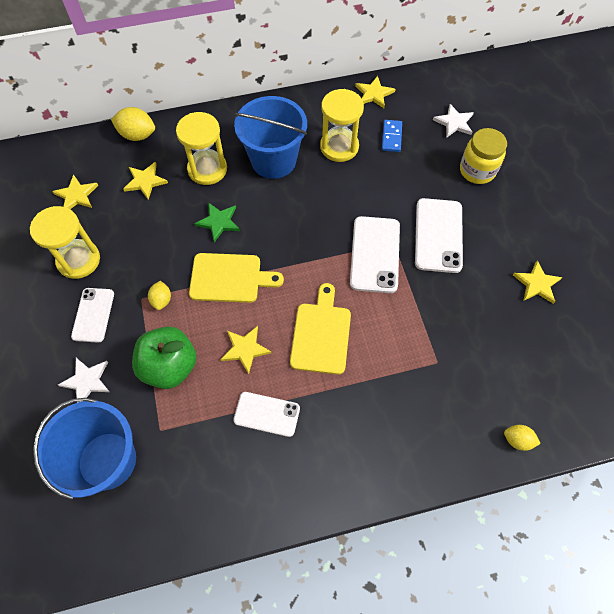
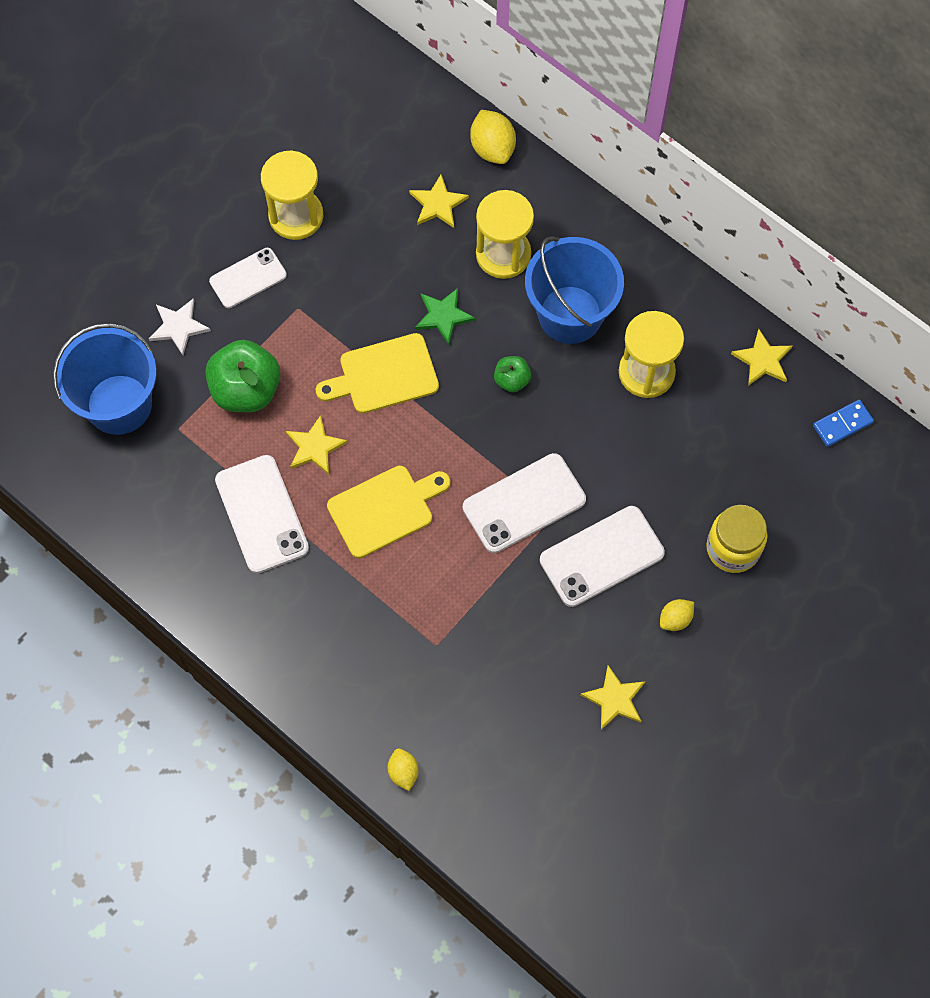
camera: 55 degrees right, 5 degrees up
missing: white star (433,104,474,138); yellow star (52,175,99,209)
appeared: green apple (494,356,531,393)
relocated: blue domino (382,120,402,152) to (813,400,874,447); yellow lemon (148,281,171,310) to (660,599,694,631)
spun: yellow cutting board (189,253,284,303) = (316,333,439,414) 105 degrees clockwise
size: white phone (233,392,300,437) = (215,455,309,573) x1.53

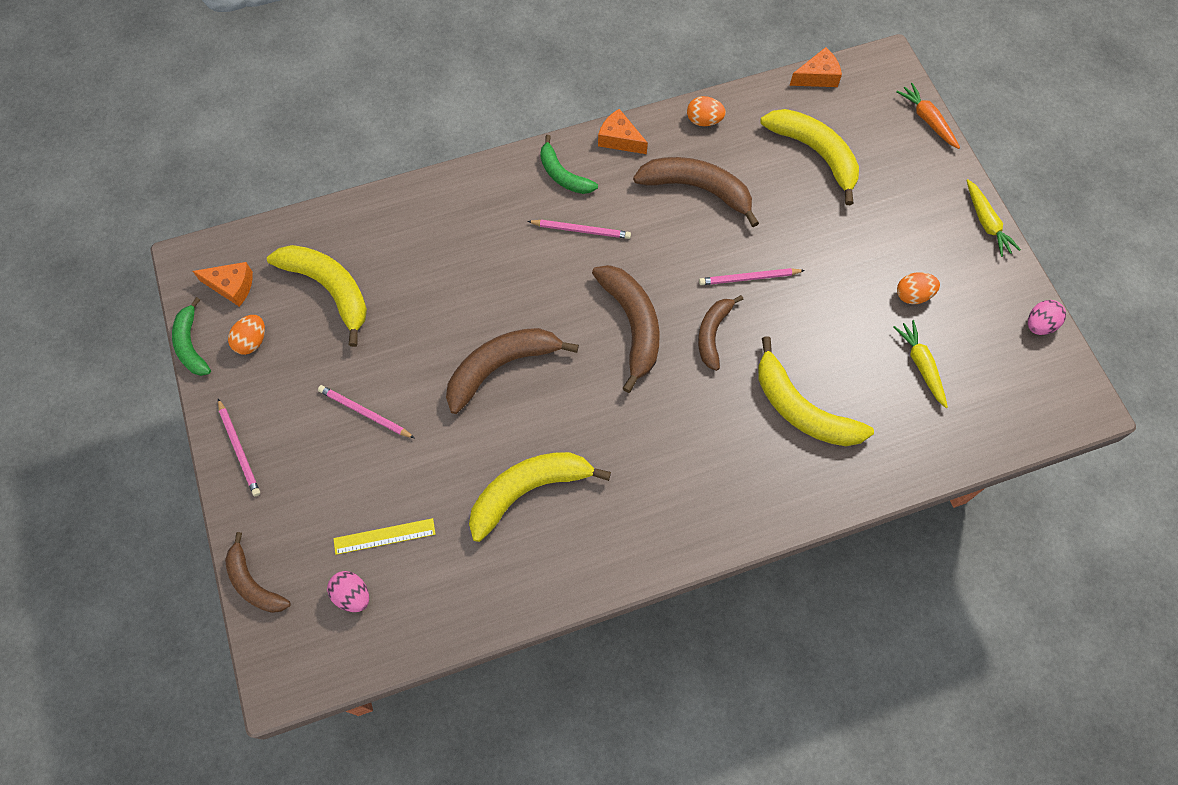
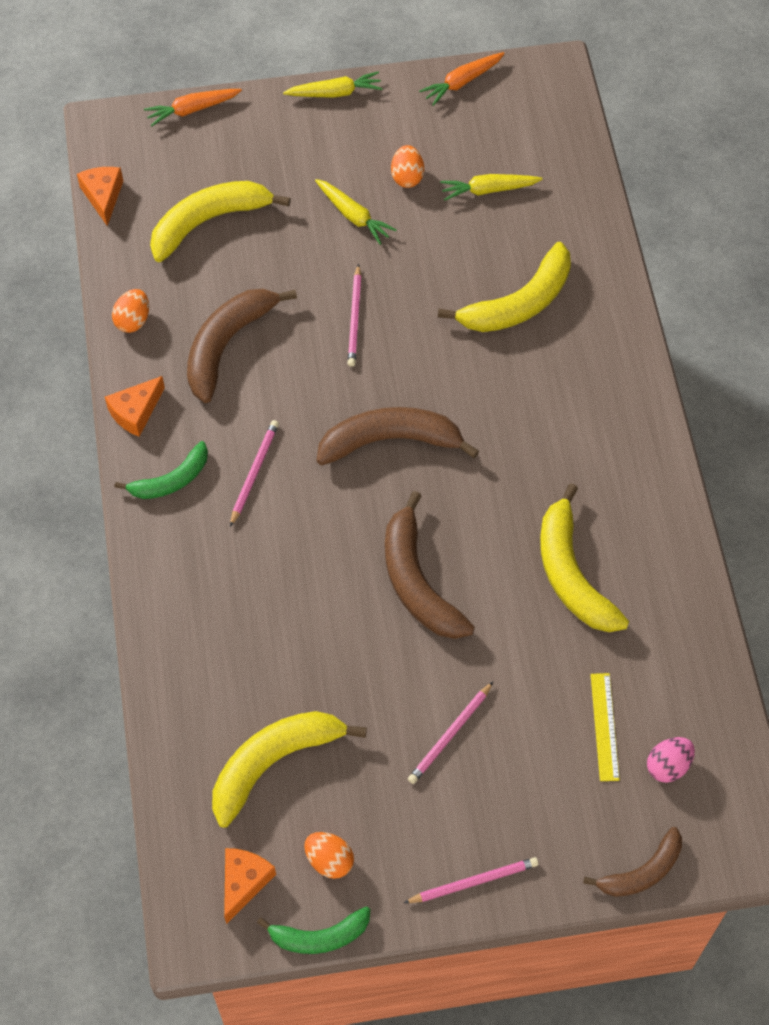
camera: 80 degrees left, 5 degrees down
missing: brown banana (698,295,743,371)
appeared: yellow carrot (315,179,397,245)
exchanged: pink egg (1028,300,1066,335) to orange carrot (419,52,505,106)

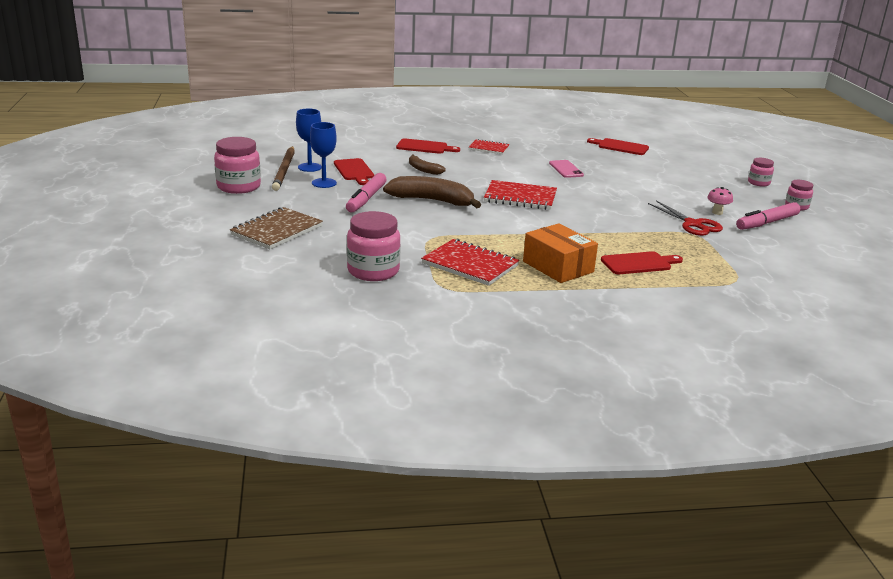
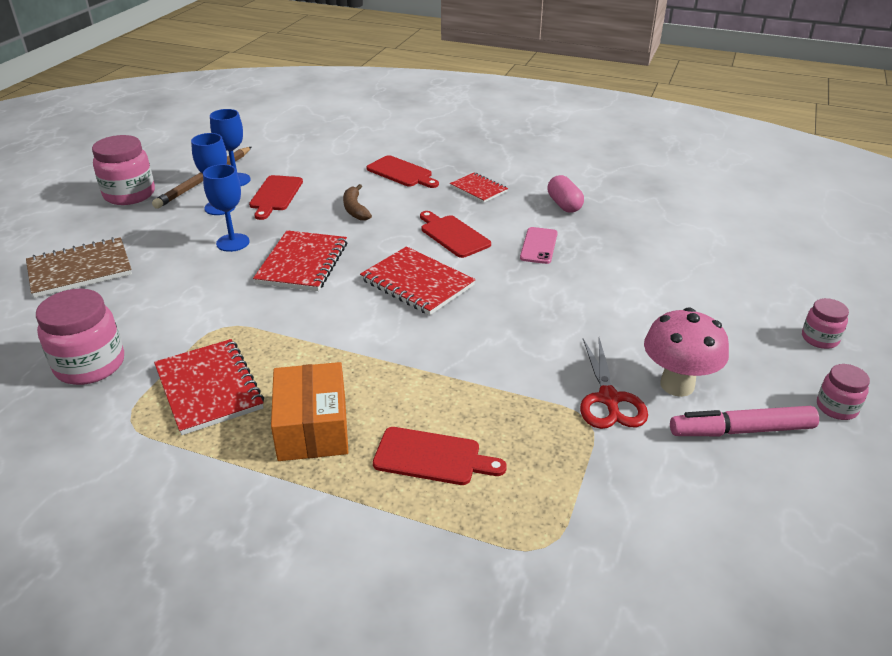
camera: 30 degrees right, 10 degrees up
appeared: pink capsule (547,175,584,213)
relocated: red cutting board (587,138,649,155) to (420,211,491,258)
exchanged: pink marker (346,173,387,212) to blue goblet (203,164,250,252); brown banana (383,176,481,208) to red notebook (253,230,347,291)
size: pink mushroom (707,187,733,215) = (644,307,729,397) x1.97

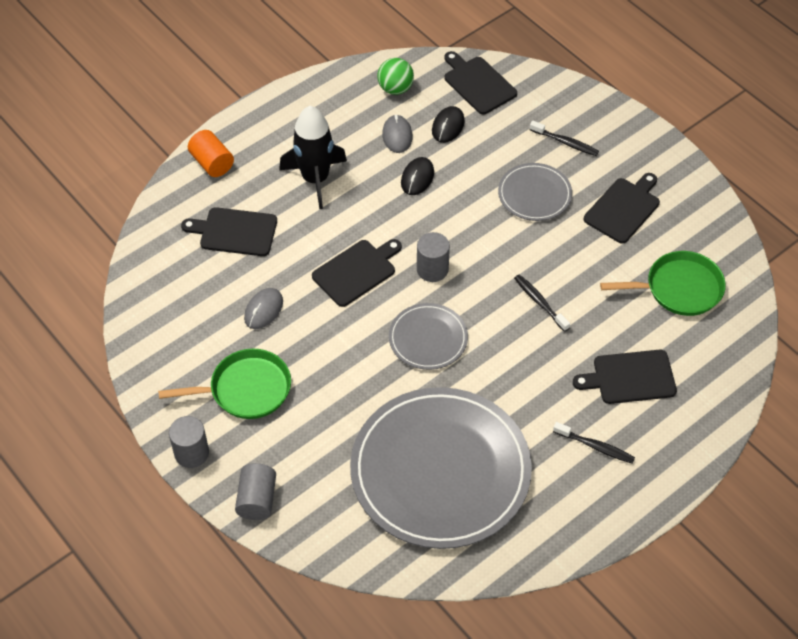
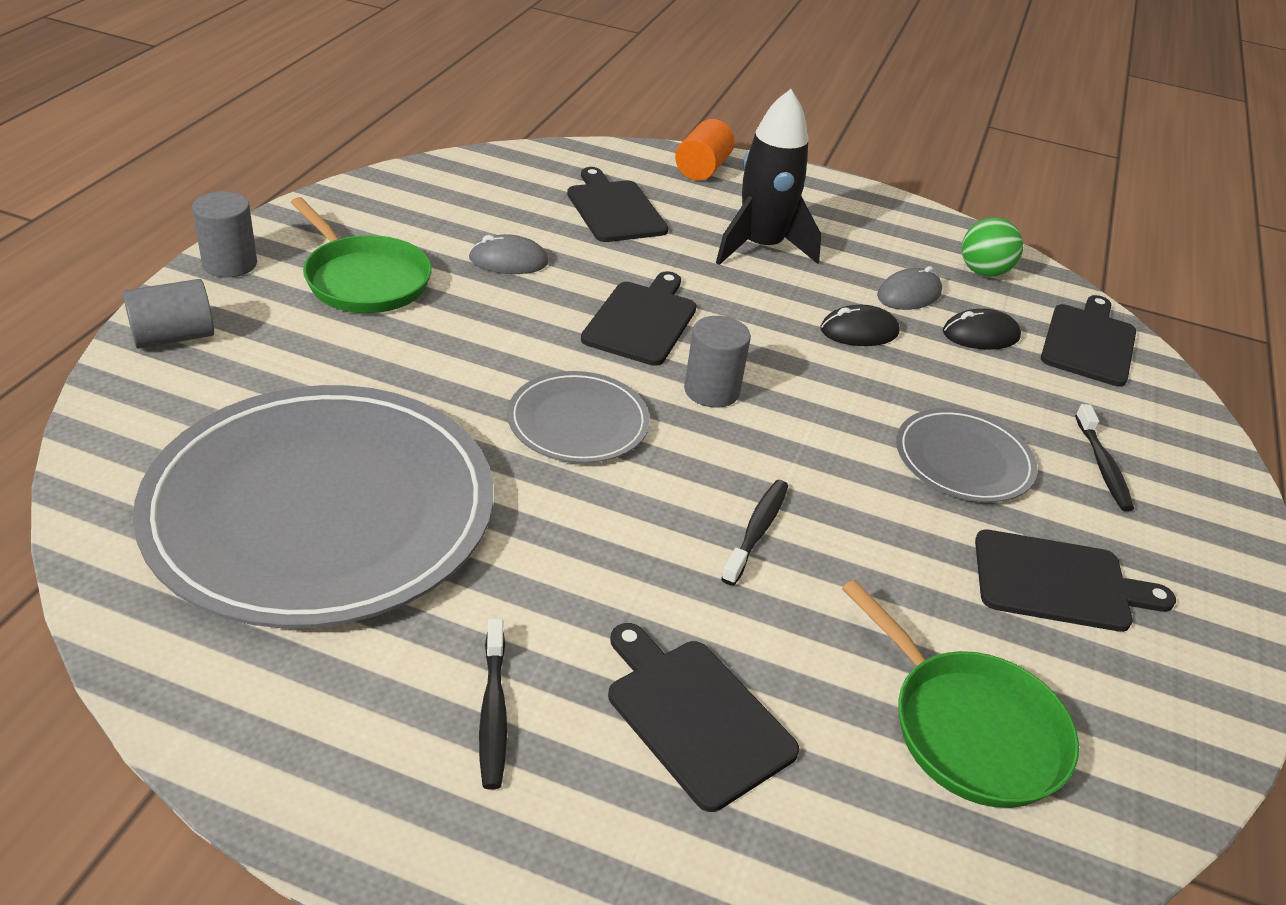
camera: 55 degrees right, 15 degrees down
spun: black cutting board (312,239,402,307) = (581,271,697,366) 90 degrees counterclockwise

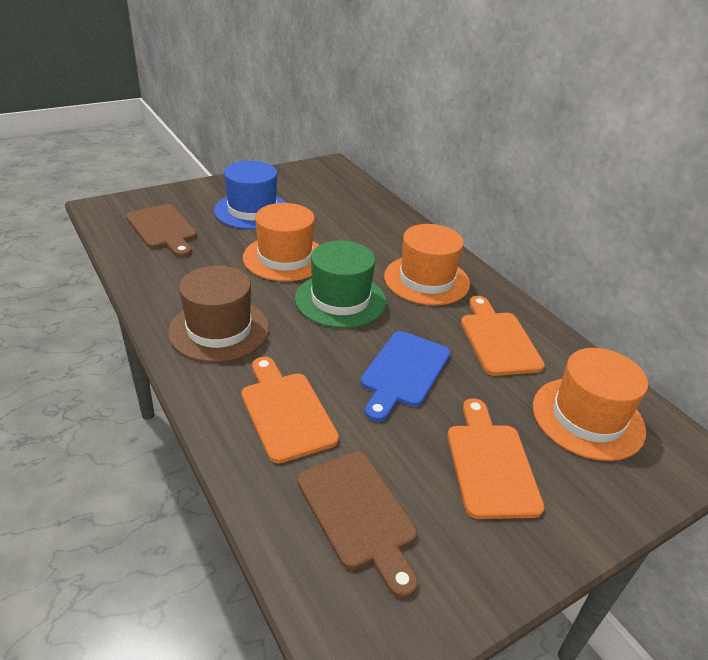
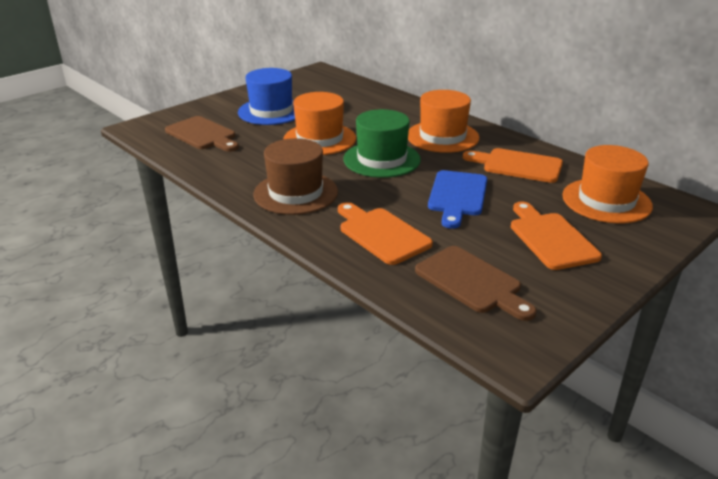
camera: 10 degrees left, 5 degrees down
spun: orange cutting board (461,296,545,376) = (463,148,563,183) 45 degrees counterclockwise

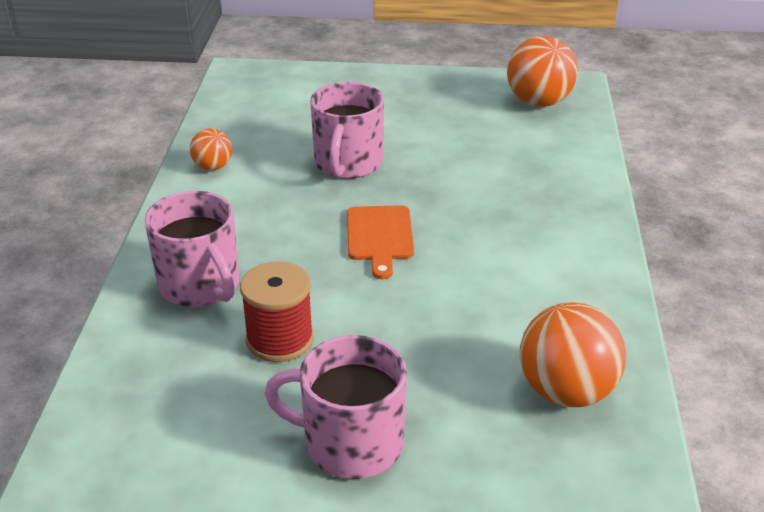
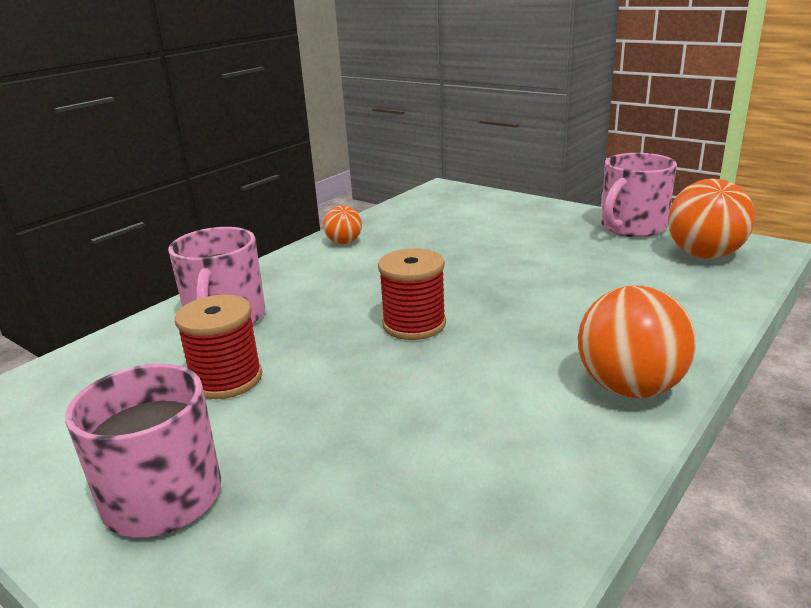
camera: 35 degrees right, 10 degrees down
relocated: pink mug (310,82,384,179) to (601,153,677,237); orange ball (520,302,626,407) to (578,285,696,398)
exchanged: orange cutting board (347,205,414,279) to red spool (378,248,446,340)

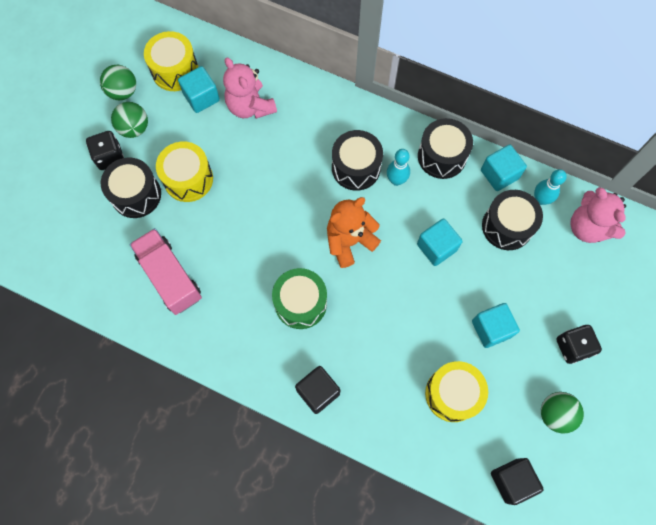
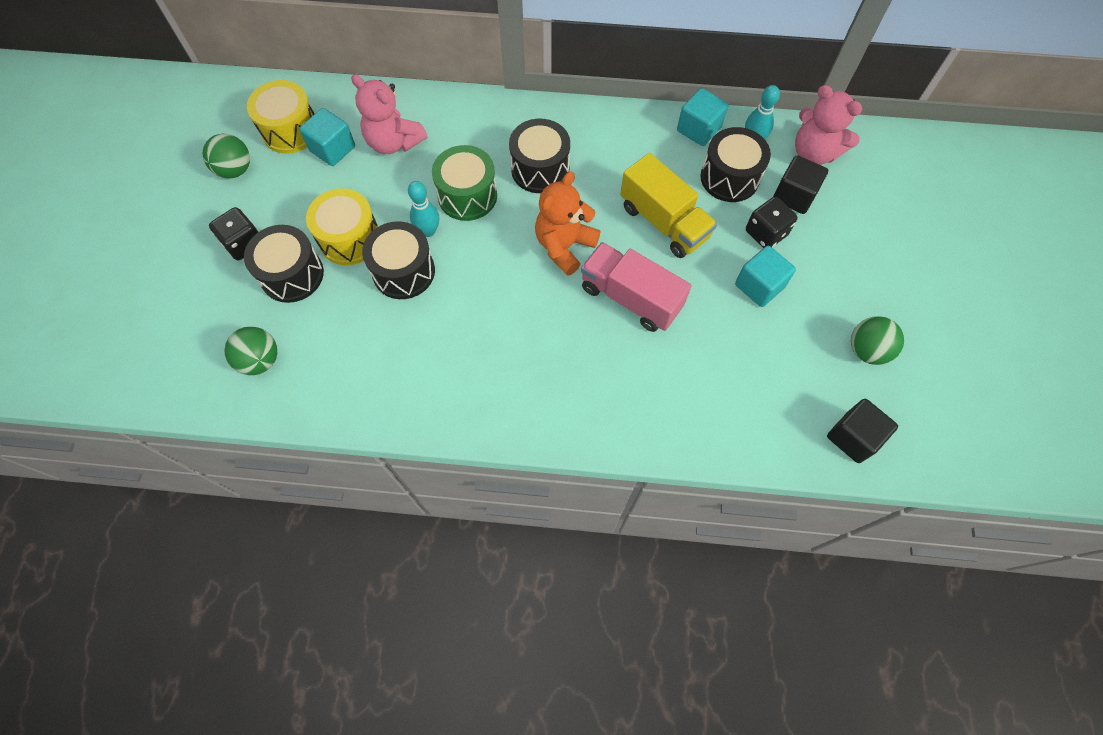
camera: 20 degrees left, 5 degrees down
missing: yellow drum (425,361,488,422)
relocated: green ball (111,102,148,138) to (225,327,277,375); black drum (418,118,473,179) to (362,221,435,299); turquoise bowling pin (387,149,410,186) to (408,181,439,237); pink truck (130,228,202,315) to (581,242,692,332); green drum (272,268,327,329) to (432,145,497,221); black dice (556,325,602,364) to (746,197,798,248); black cube (295,366,341,414) to (773,155,828,214)
exchanged: turquoise cube (417,219,463,266) to yellow truck (620,153,717,258)

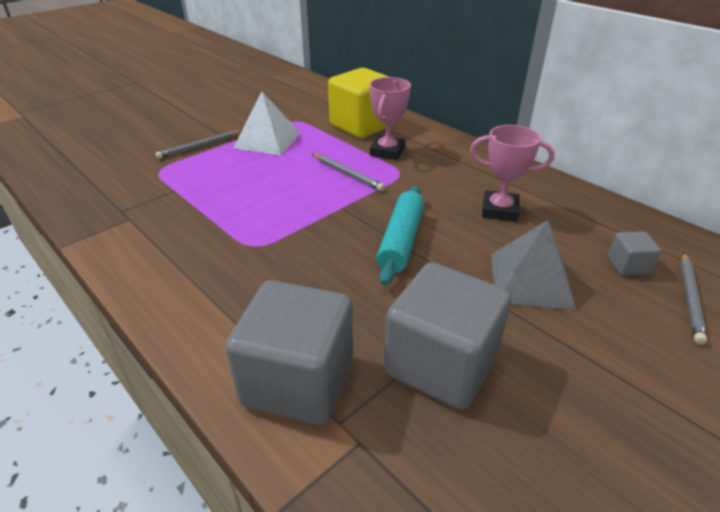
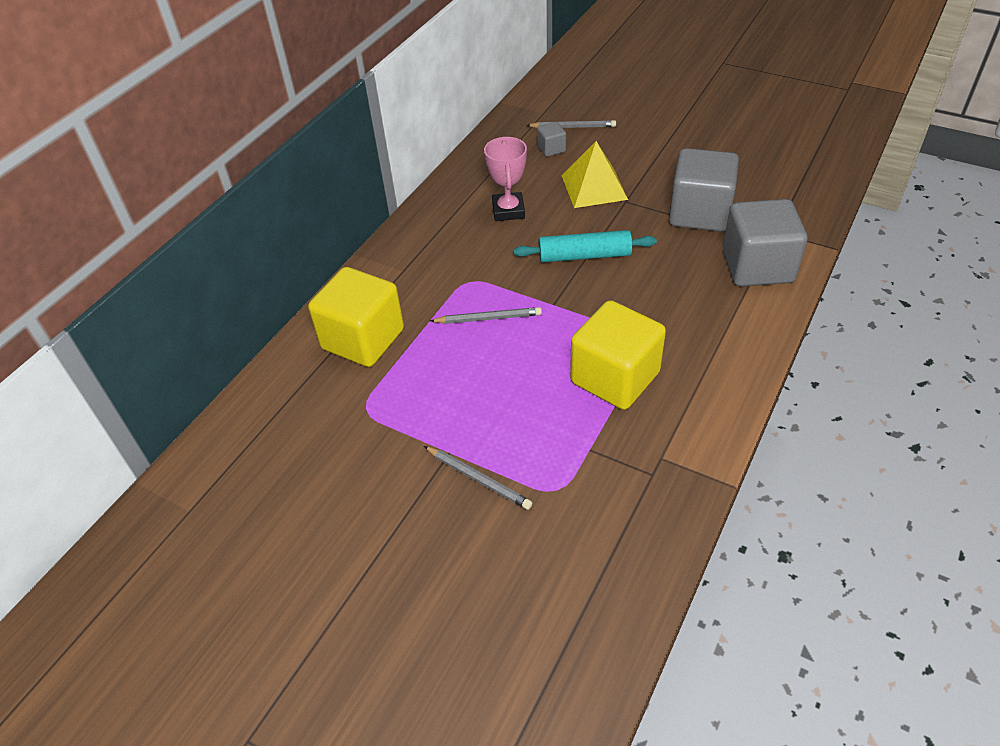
camera: 105 degrees left, 10 degrees up
missing: pink trophy (370,77,411,160); white pyramid (233,92,300,155)
appeared: yellow cube (570,300,666,410)
colour: grey pyramid (491,220,576,310) to yellow pyramid (562,141,628,208)
spun: grey pencil (312,153,385,191) = (430,307,542,324) 60 degrees clockwise

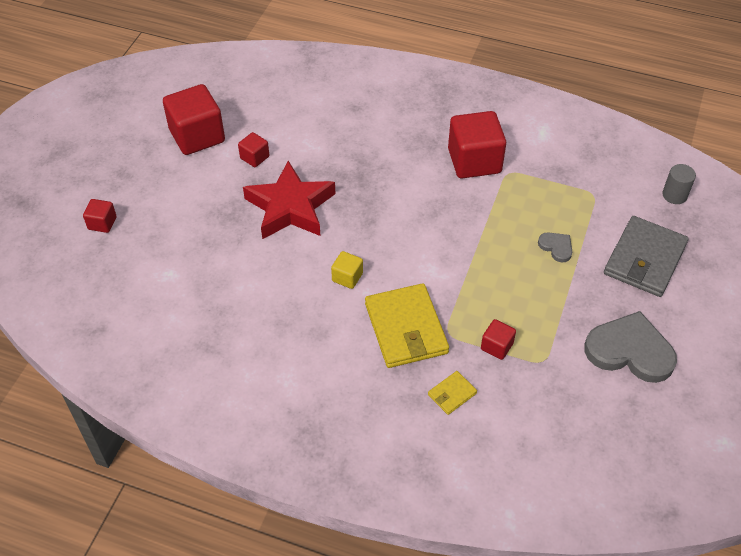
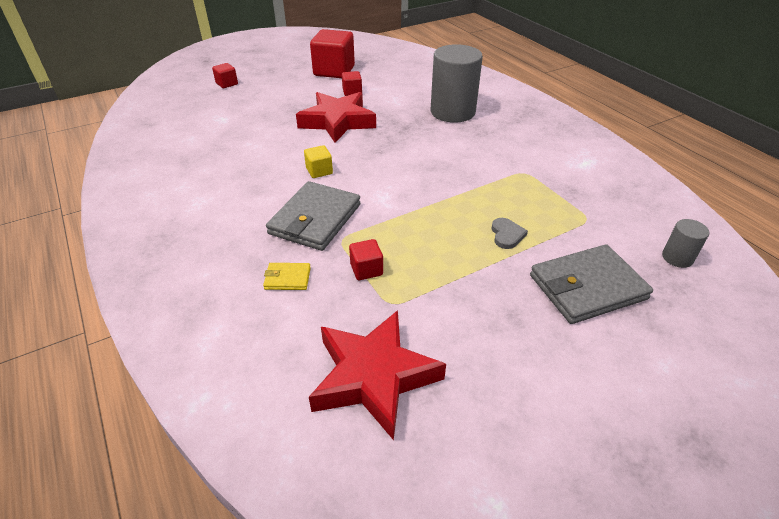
camera: 40 degrees right, 10 degrees down
missing: red cube (448,111,506,179); grey heart (584,311,677,383)
appeared: grey cylinder (431,44,483,123); red star (309,310,446,440)
colour: yellow wallet (365,283,449,368) to grey wallet (266,181,361,251)

